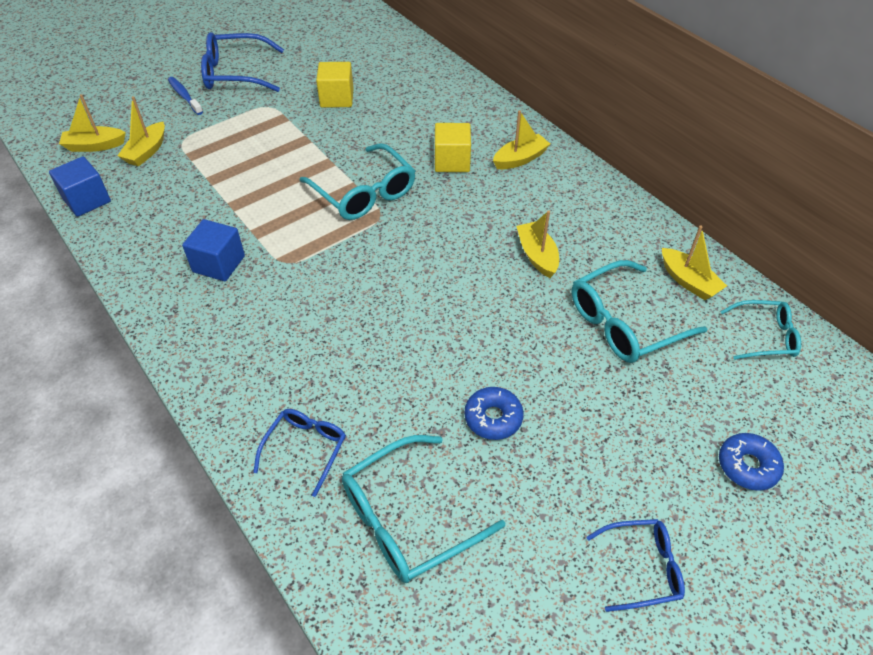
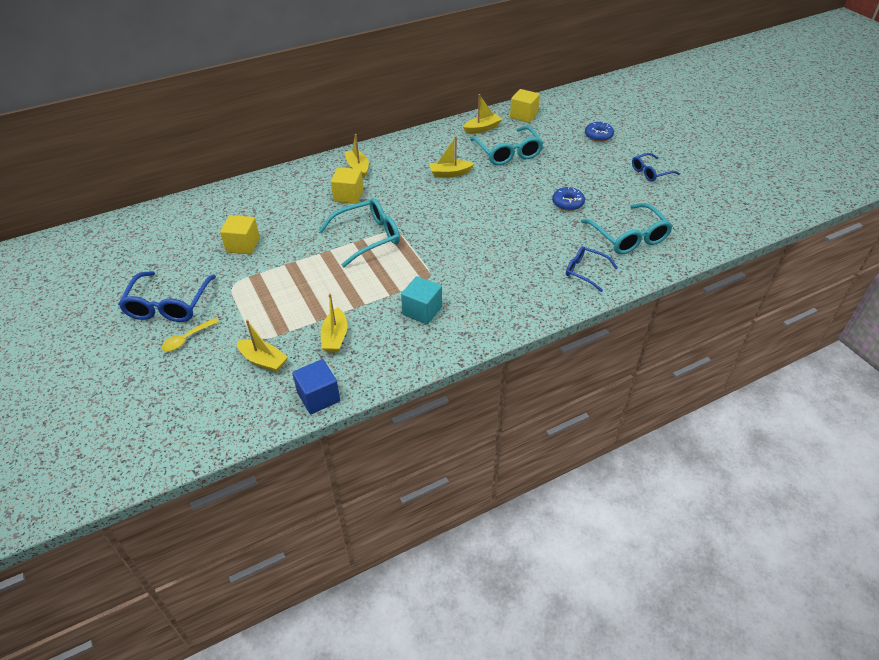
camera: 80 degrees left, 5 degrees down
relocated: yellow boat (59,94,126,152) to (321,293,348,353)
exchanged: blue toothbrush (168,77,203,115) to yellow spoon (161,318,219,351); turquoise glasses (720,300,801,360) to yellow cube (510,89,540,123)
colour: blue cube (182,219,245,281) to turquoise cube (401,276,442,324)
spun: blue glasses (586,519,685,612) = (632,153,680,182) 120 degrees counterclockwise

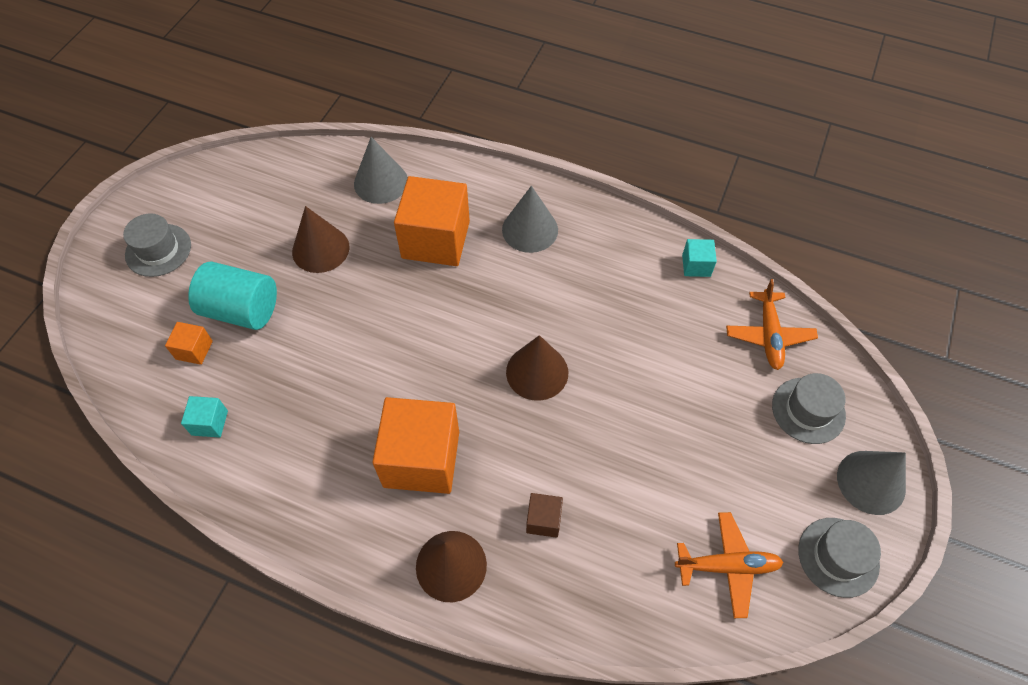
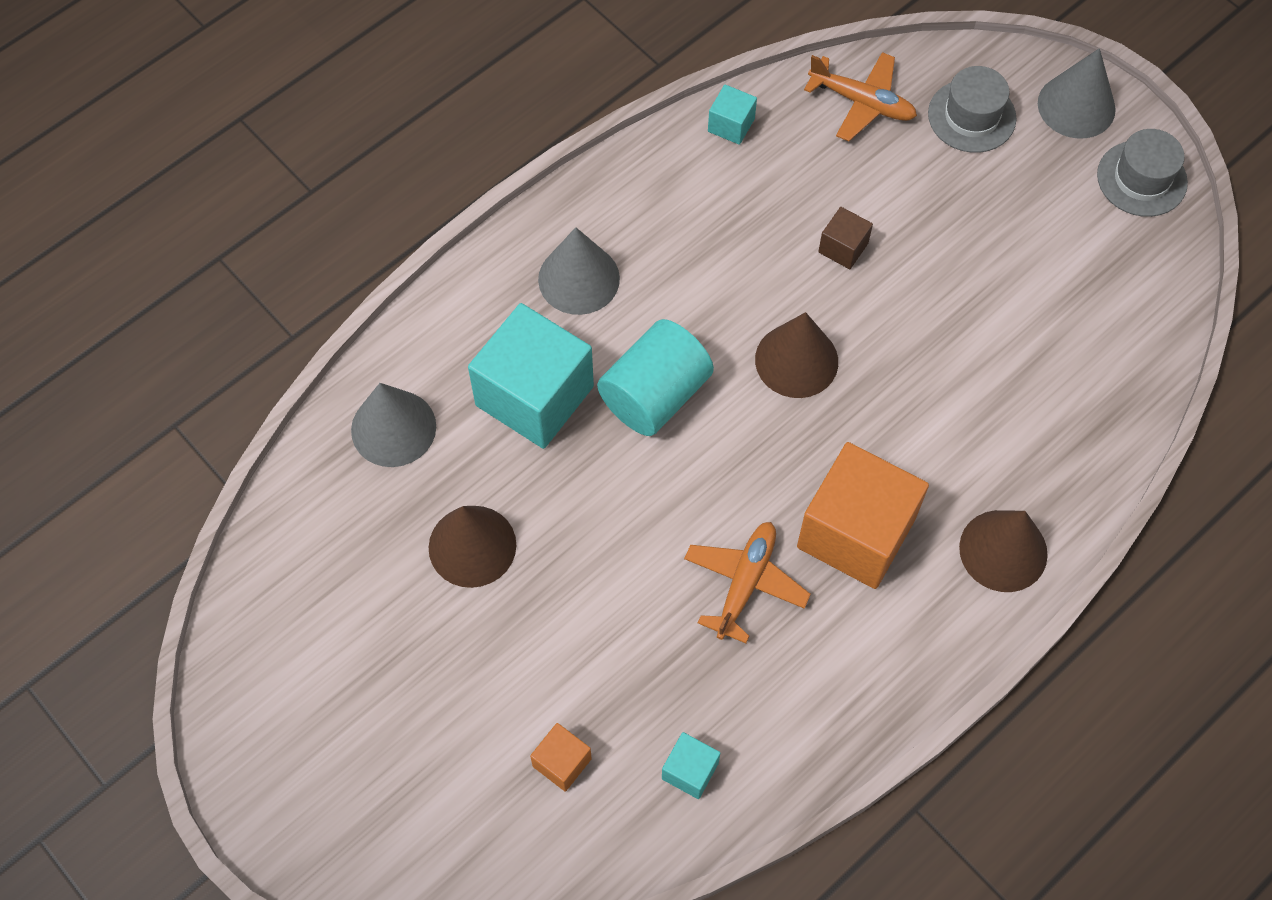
camera: 65 degrees left, 5 degrees up
missing: grey hat (123,213,191,277)
relocated: turquoise cylinder (188,262,277,330) to (597,319,714,436); brown cube (526,493,563,538) to (818,207,873,269); orange plane (675,512,783,618) to (684,522,811,643)
colour: orange cube (394,176,470,266) to turquoise cube (468,303,594,449)

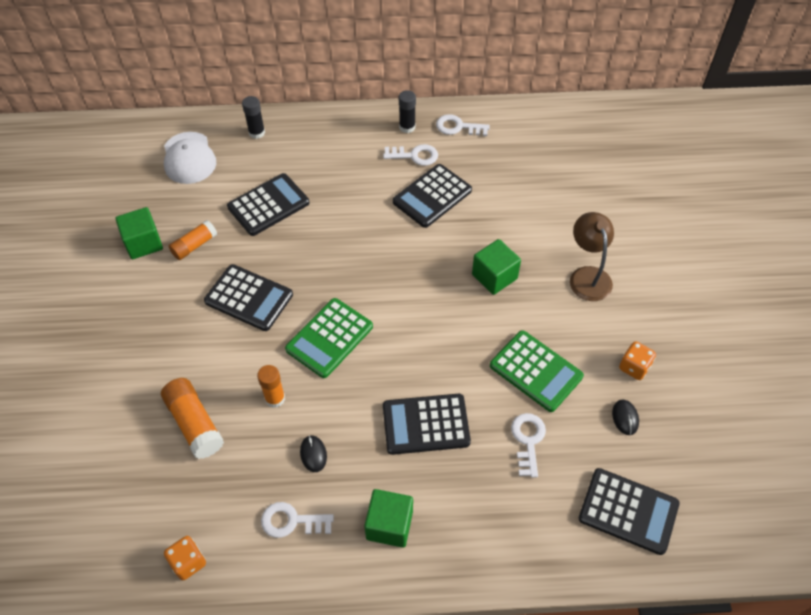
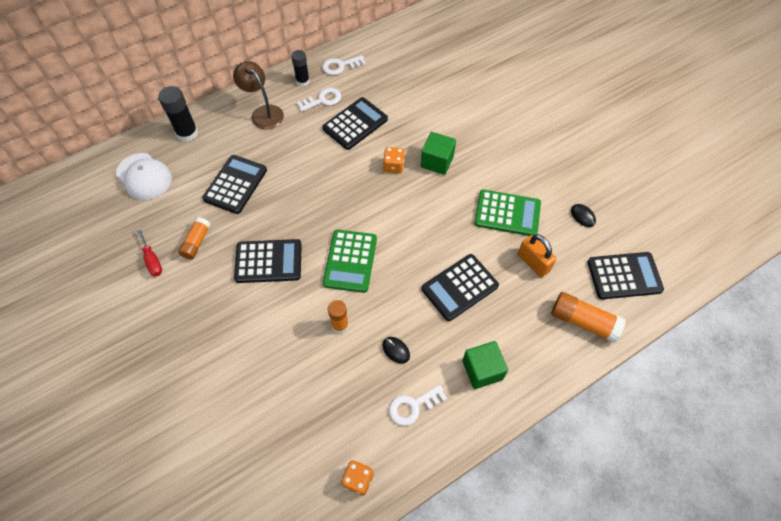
camera: 30 degrees left, 5 degrees up
relocated: brown lamp (570,212,614,301) to (233,61,284,129); orange dice (619,341,656,380) to (383,147,405,173); orange glue stick (161,378,224,459) to (551,292,626,343)
exchanged: green cube (115,207,163,259) to red screwdriver (137,228,162,277); white key (511,413,546,478) to orange padlock (518,234,556,277)
spun: black calculator (393,164,472,228) = (322,97,388,150) 150 degrees counterclockwise
size: black glue stick (242,96,265,139) = (158,86,198,142) x1.50

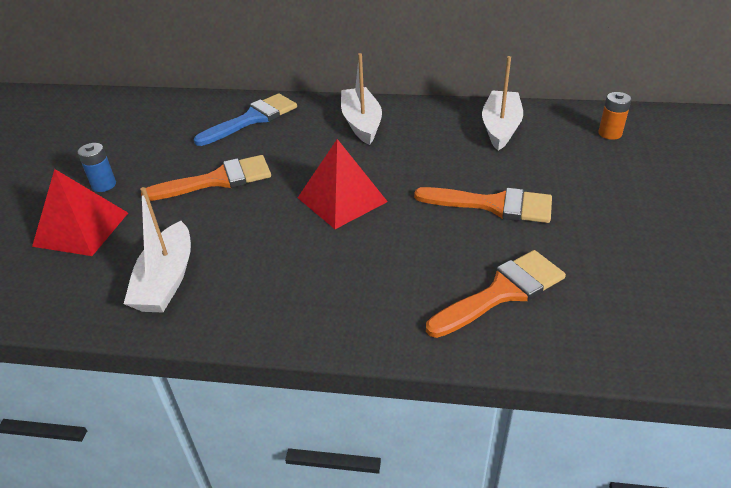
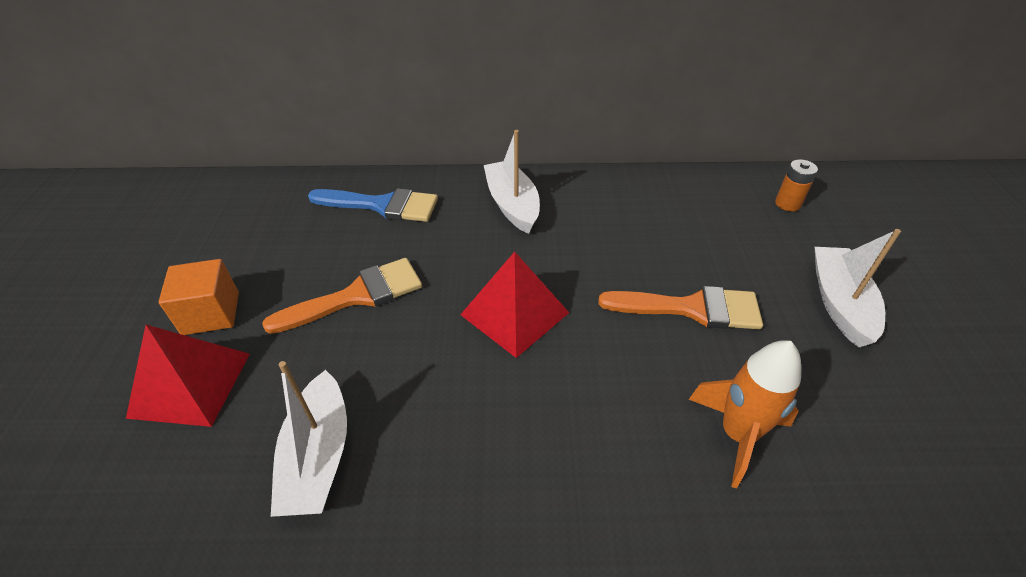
camera: 10 degrees left, 5 degrees up
relocated: white boat (482,56,523,150) to (815,229,901,348)
exchanged: blue battery (77,143,116,192) to orange cube (158,259,239,335); orange brush (426,250,566,338) to orange rocket (689,340,801,488)
spun: blue brush (194,93,297,146) = (308,188,438,222) 60 degrees clockwise

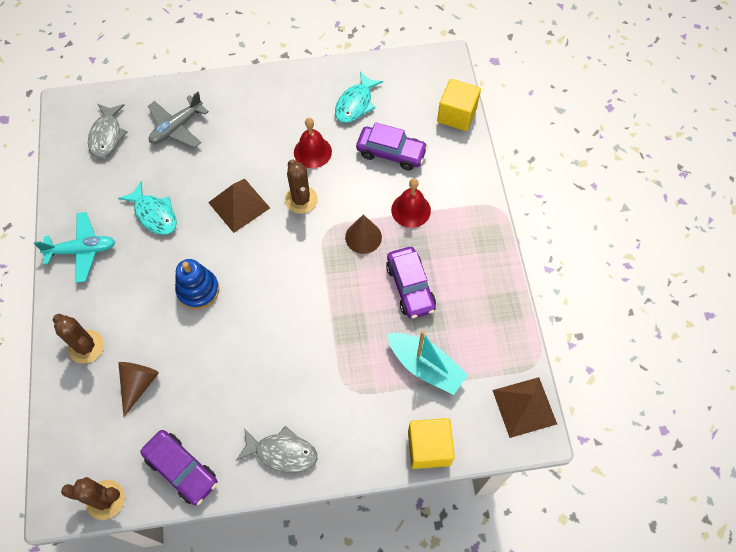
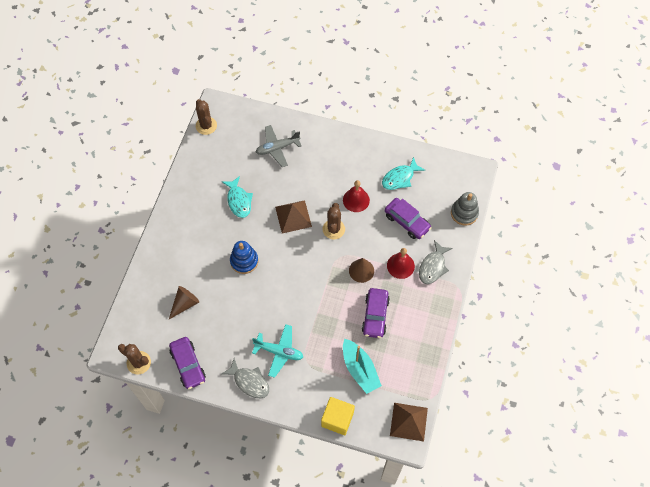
camera: 25 degrees right, 0 degrees up
relocated: grey fish (88,104,128,158) to (419,240,452,284); turquoise plane (34,212,115,283) to (252,324,303,378); brown cactus (53,314,104,364) to (196,99,217,135)
exchanged: yellow cube (437,79,481,131) to grey stacking toy (451,192,479,226)

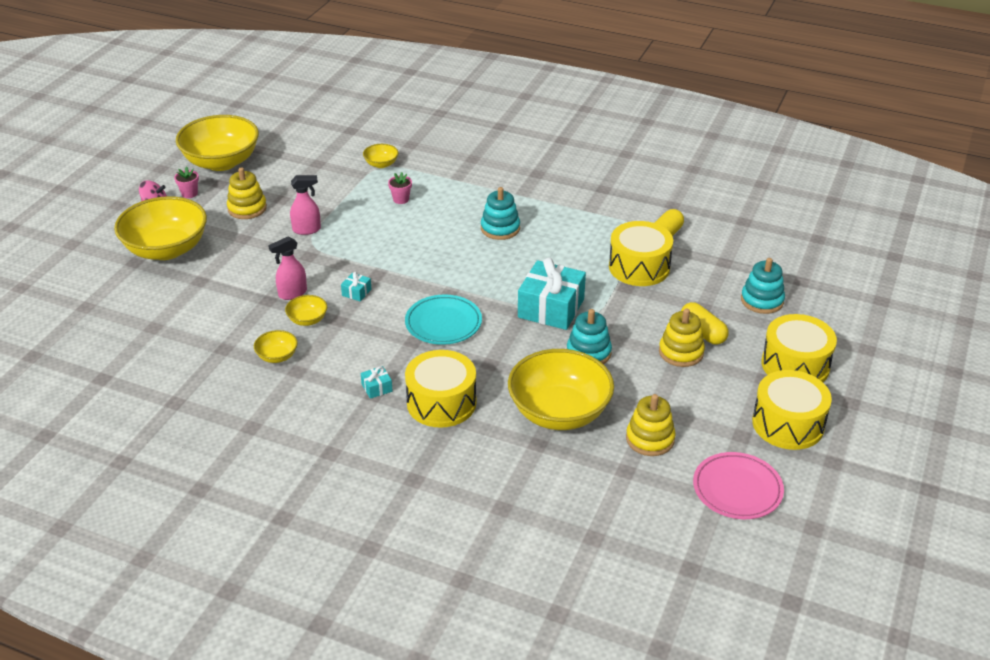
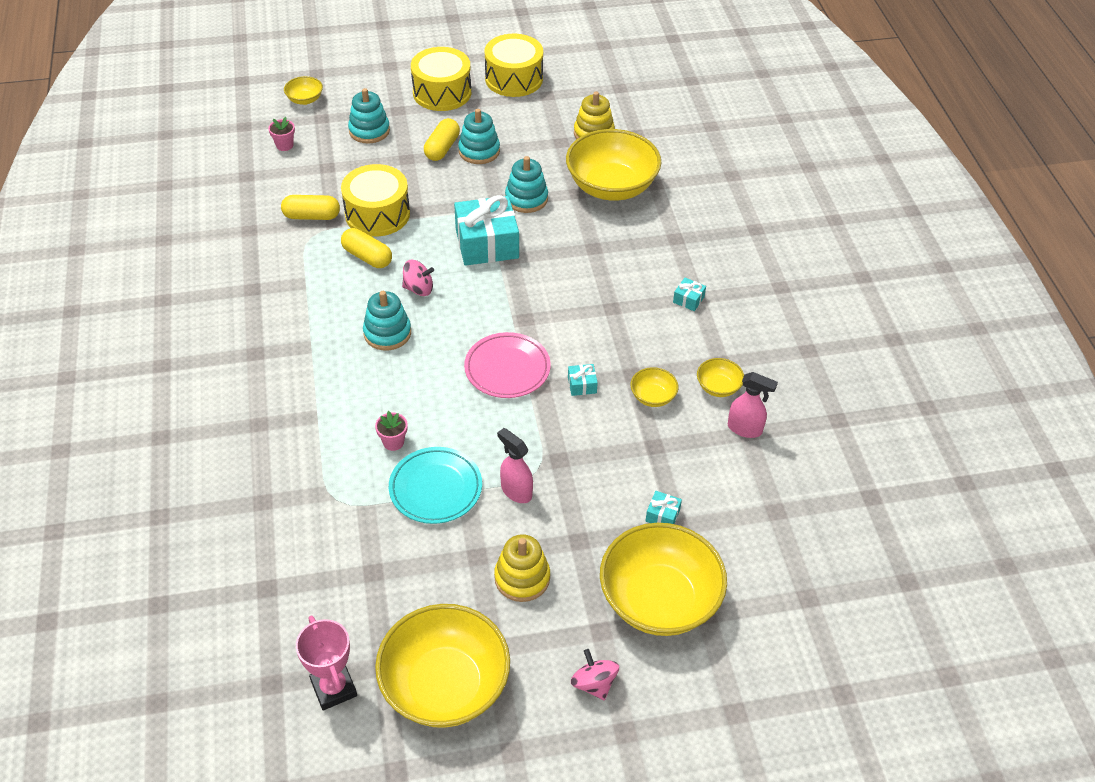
camera: 125 degrees left, 10 degrees up
missing: yellow drum (405,350,477,428)
appeared: yellow capsule (341,228,392,268); pink spinning top (402,260,434,296); turquoise gift (646,491,682,524); pink trophy (296,616,357,710)
relocated: yellow bowl (363,144,398,168) to (284,76,323,105); pink flower pot (174,166,199,198) to (268,117,295,151); pink spray bottle (268,237,307,300) to (728,372,778,438); turquoise plate (405,295,482,345) to (389,447,482,524); pink plate (693,452,784,519) to (464,332,551,398)
colour: yellow stacking toy (659,309,705,367) to turquoise stacking toy (458,109,500,164)

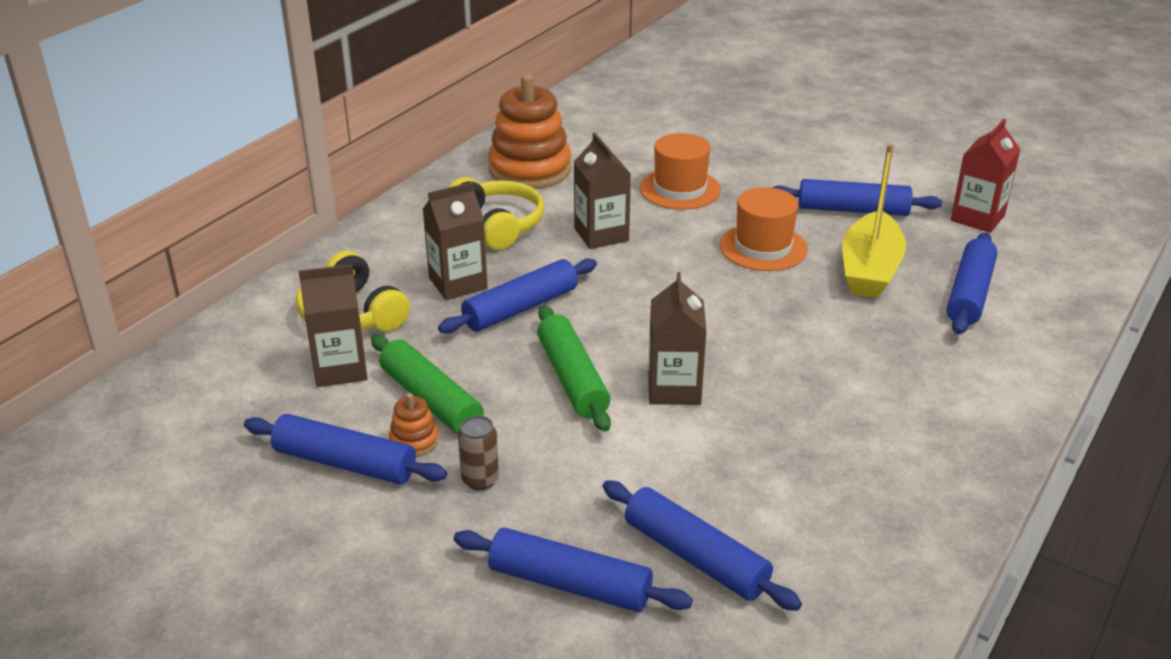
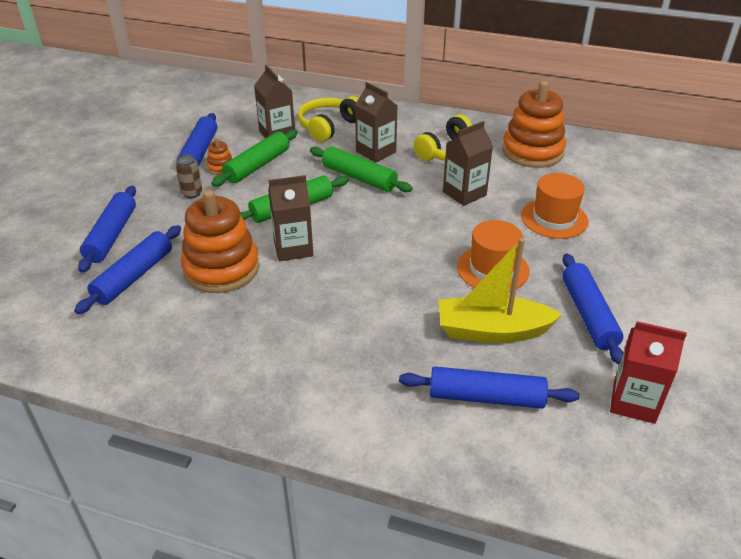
camera: 75 degrees right, 5 degrees up
appeared: orange stacking toy (181,190,260,293)
colour: blue rolling pin (438,258,597,333) to green rolling pin (310,146,412,192)

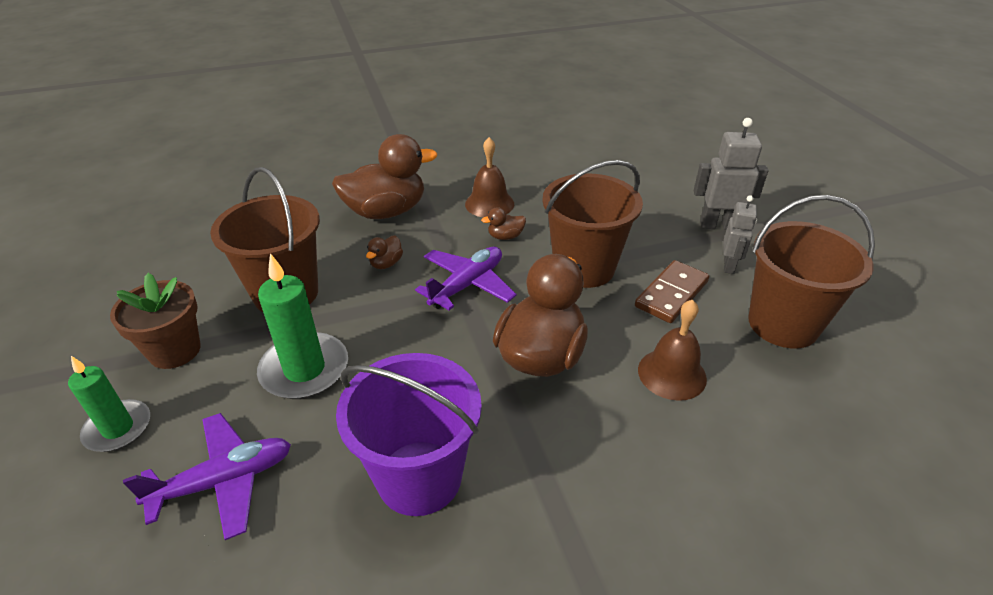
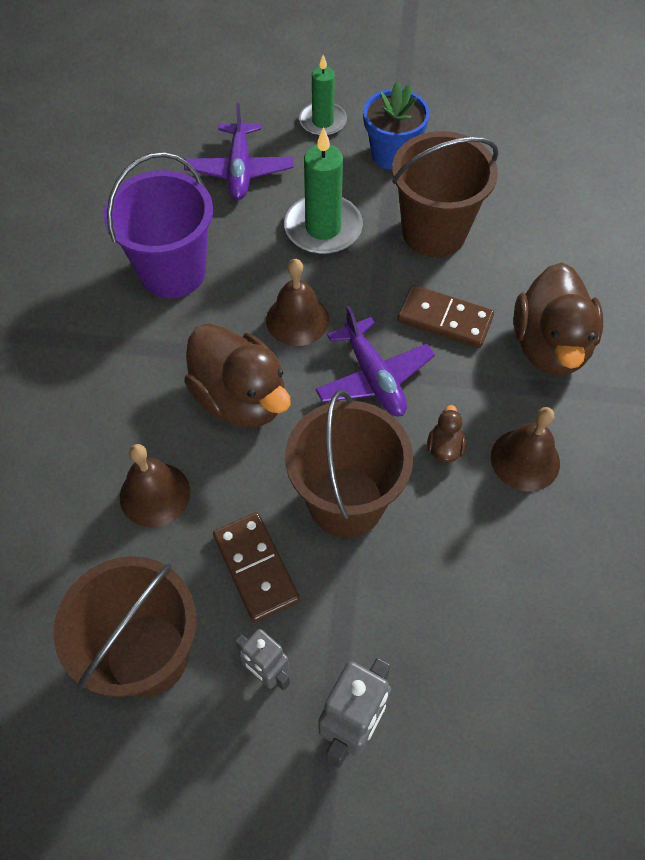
camera: 115 degrees right, 20 degrees up
appeared: brown bell (266,259,329,346)
exchanged: brown duck (366,235,403,269) to brown domino (397,285,494,348)
colour: brown flower pot (110,273,201,369) to blue flower pot (363,81,430,170)

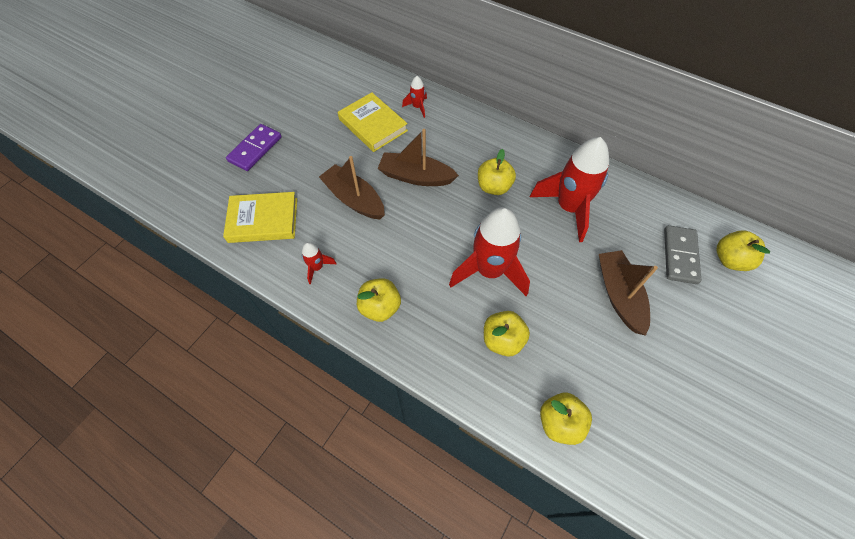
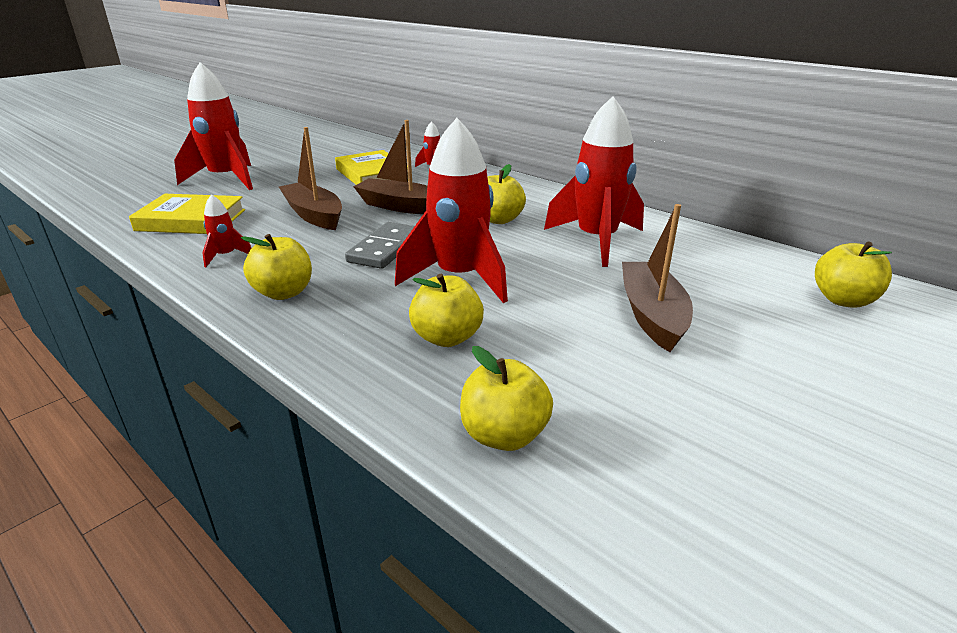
camera: 10 degrees right, 30 degrees down
relocated: grey domino (664,225,701,284) to (345,222,415,269)
exchanged: purple domino (226,124,281,171) to red rocket (174,62,253,190)

